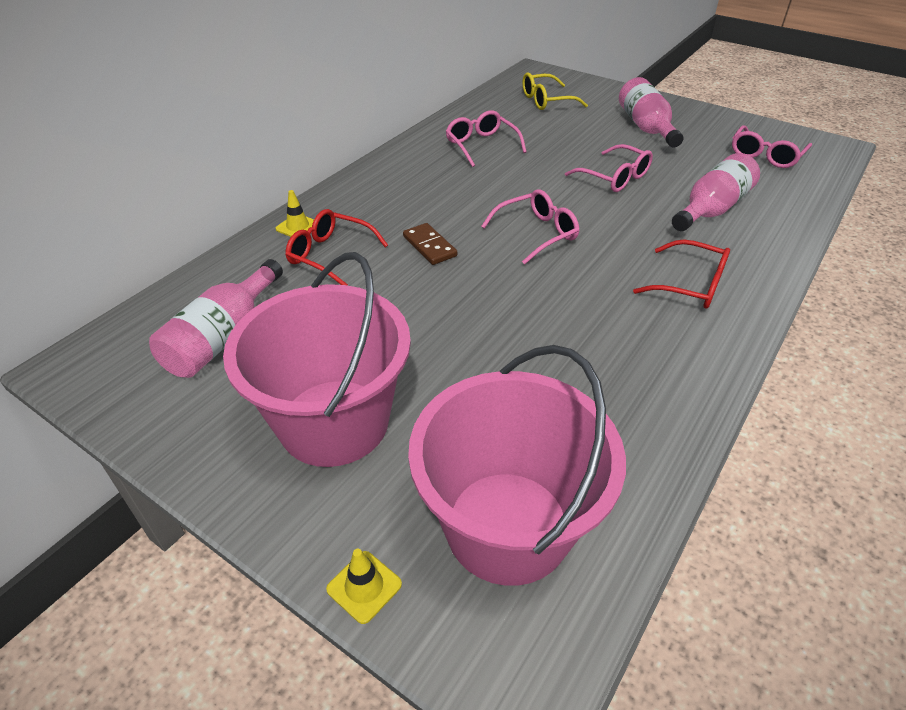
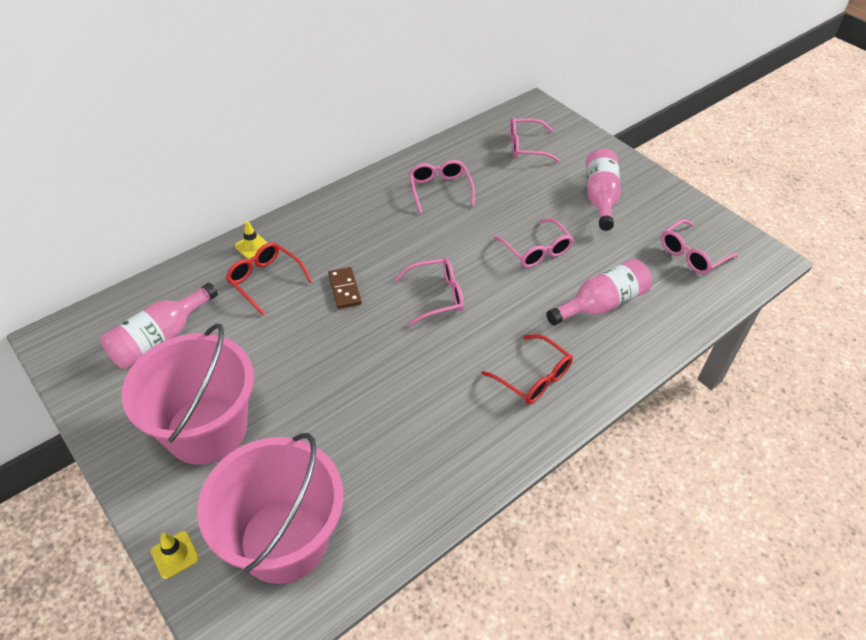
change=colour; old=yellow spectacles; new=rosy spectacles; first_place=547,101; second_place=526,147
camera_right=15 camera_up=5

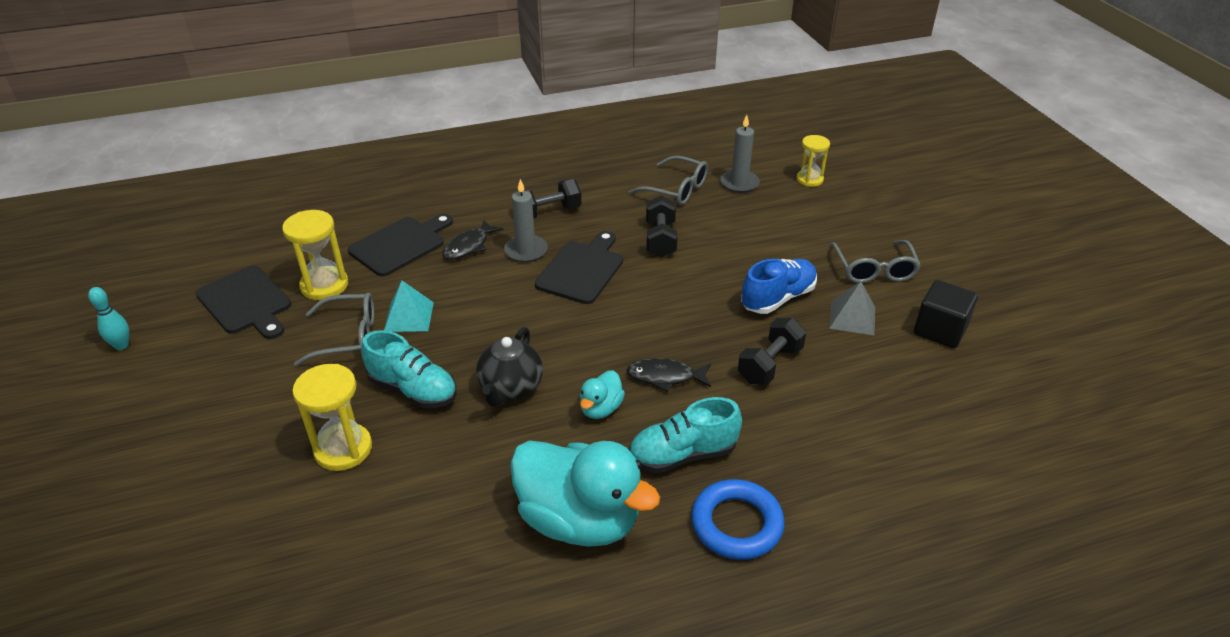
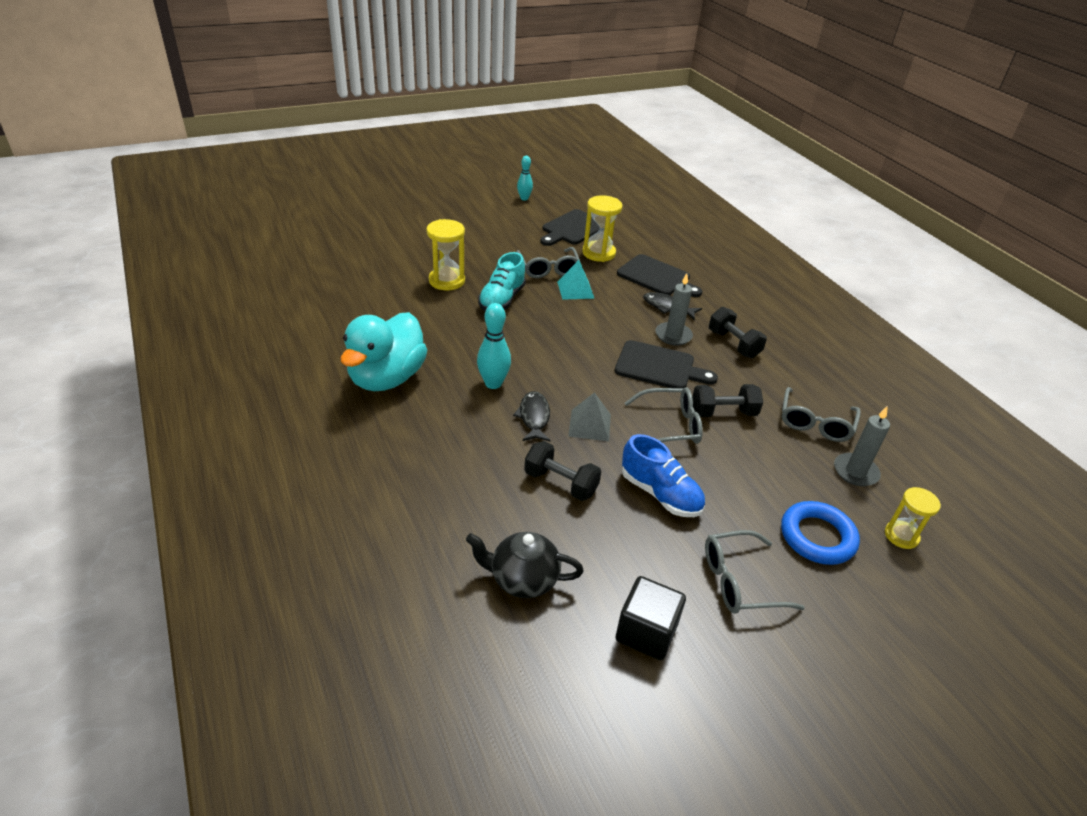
change=relocated; old=ebony tea pot; first_place=510,388; second_place=523,579
change=exchanged; old=teal toy duck; new=teal skittle; first_place=601,408; second_place=493,383
change=missing; old=teal lace-up shoe; first_place=682,454
change=relocated; old=blue torus; first_place=736,524; second_place=817,537
change=relocated; old=gray pyramid; first_place=852,317; second_place=590,425
change=appeared; new=gray spectacles; second_place=670,426
camera_right=80 camera_up=0

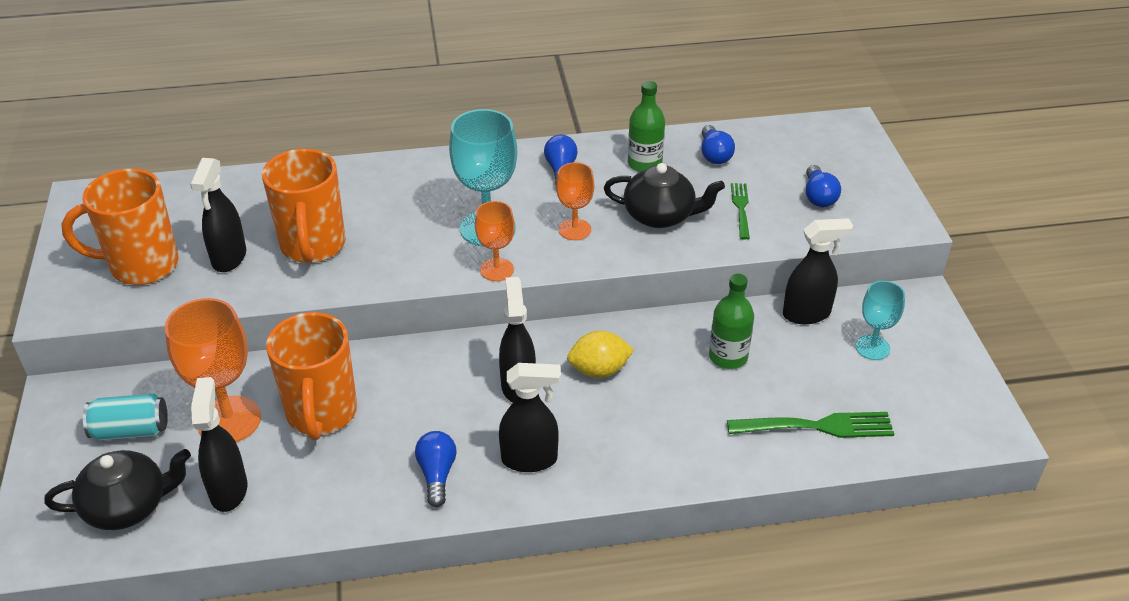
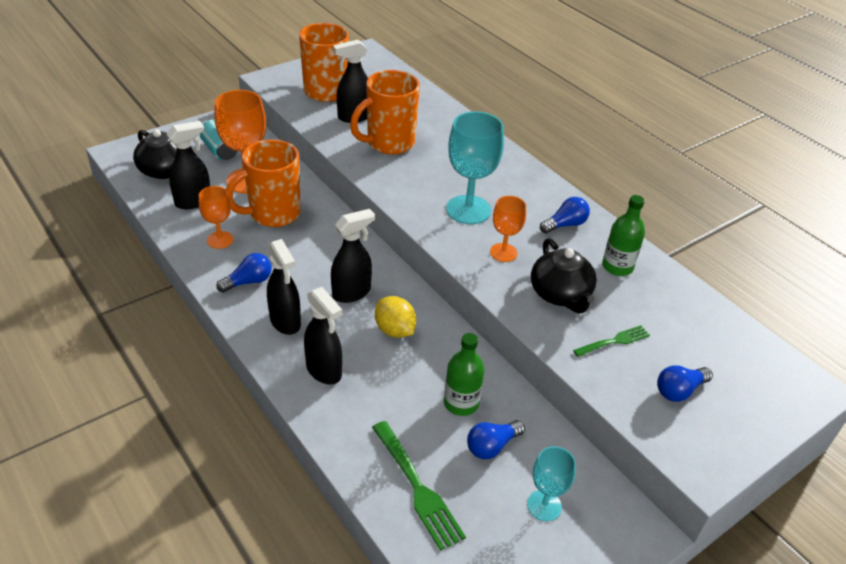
change=relocated; old=bright orange chalice; first_place=497,270; second_place=220,240
change=relocated; old=blue light bulb; first_place=714,154; second_place=492,446
change=relocated; old=ebony spray cleaner; first_place=807,314; second_place=324,371
camera_right=60 camera_up=0

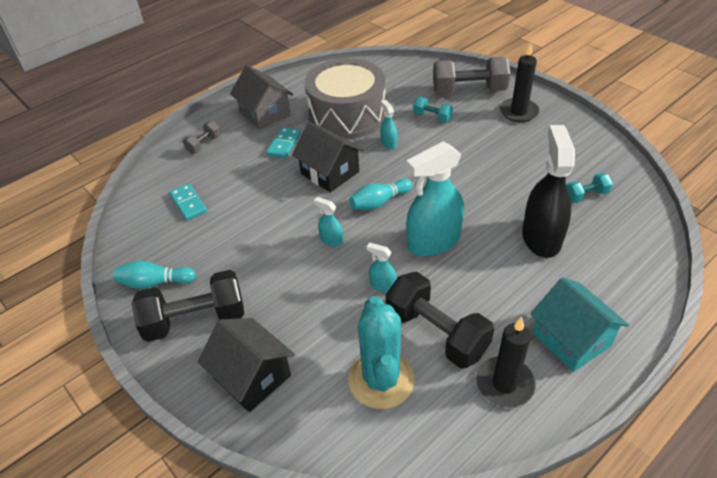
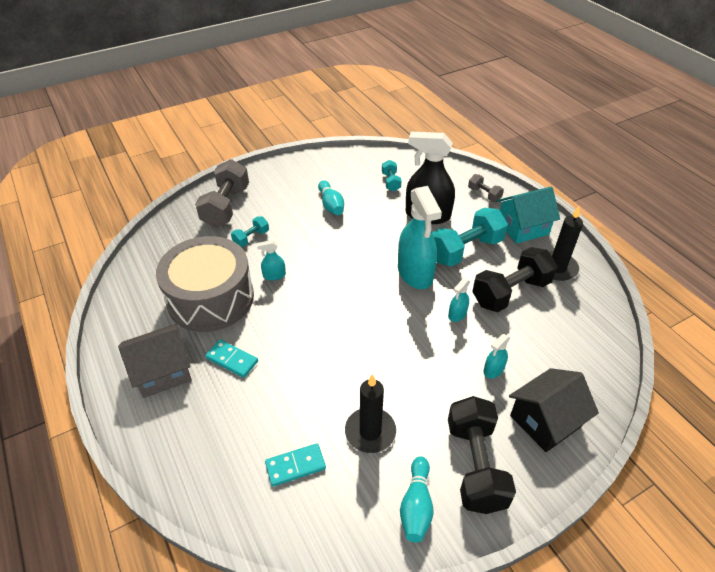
change=relocated; old=gray dumbbell; first_place=204,144; second_place=484,194
change=missing; old=ebony house; first_place=330,173
change=relocated; old=teal spray cleaner; first_place=331,240; second_place=493,370
change=missing; old=teal saguaro cactus; first_place=381,380
change=relocated; old=teal skittle; first_place=379,202; second_place=331,205
change=relocated; old=ebony wax candle; first_place=518,112; second_place=370,432
change=appeared; new=teal dumbbell; second_place=466,250
camera_right=-80 camera_up=0

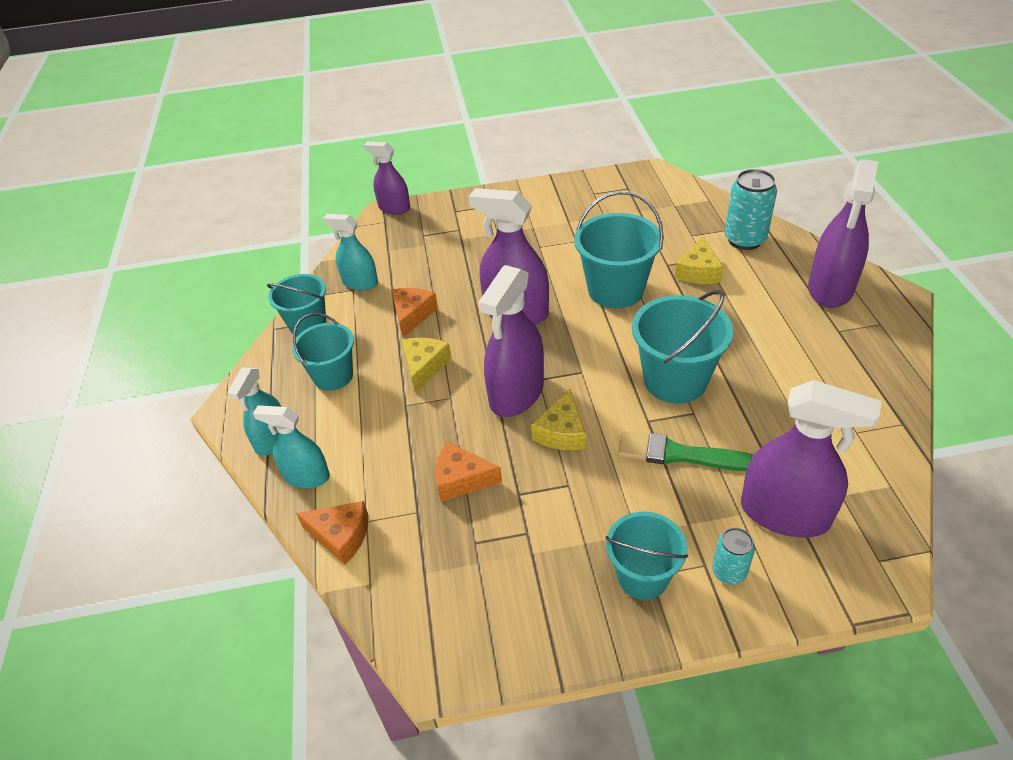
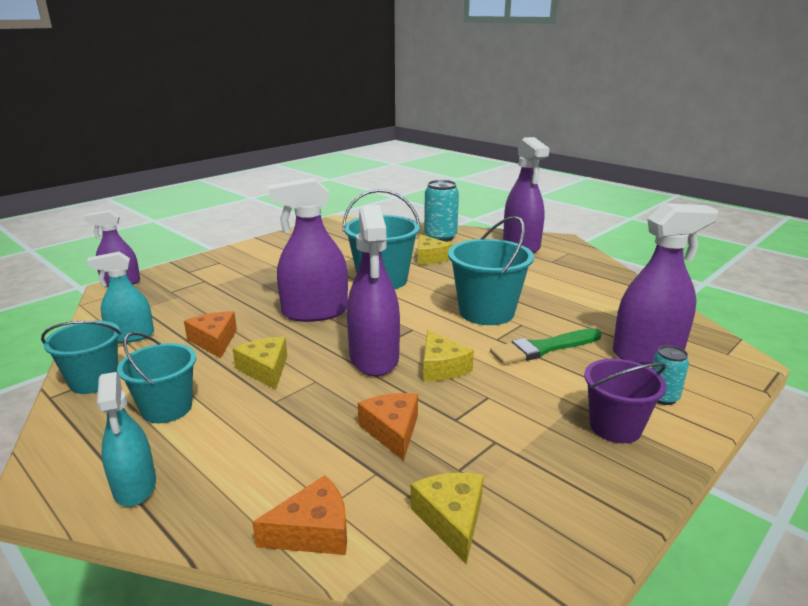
change=missing; old=teal spray cleaner; first_place=306,476
change=spun; old=bright orange piece of cheese; first_place=461,479; second_place=392,431; degrees=105
change=colour; old=teal sand bucket; new=violet sand bucket; first_place=642,576; second_place=615,427
change=appeared; new=yellow piece of cheese; second_place=451,519
camera_right=-40 camera_up=-20

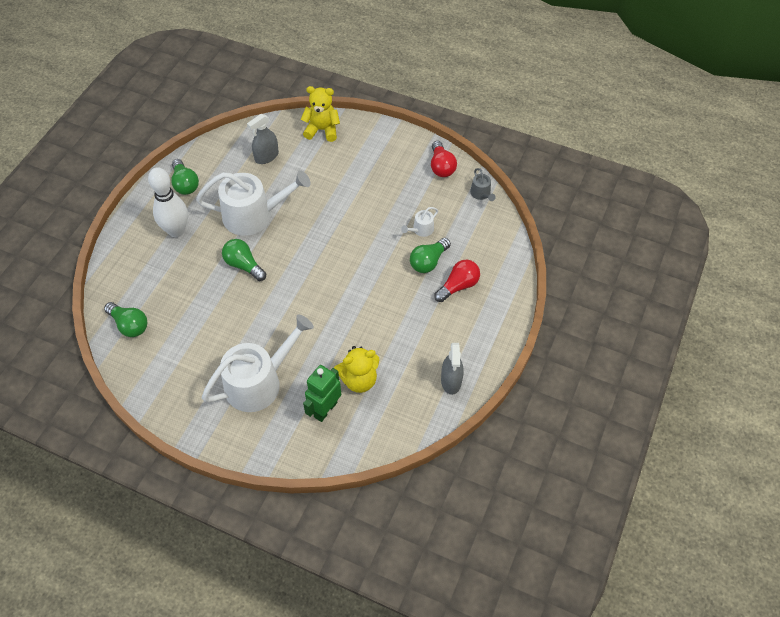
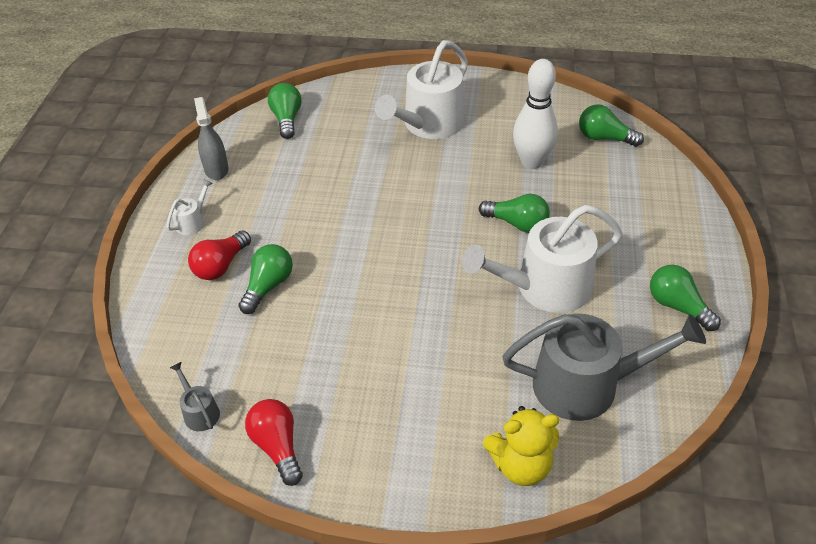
change=relocated; old=pure white skittle; first_place=176,231; second_place=531,162
change=exchanged; old=gray spray cleaner; new=gray sprinkling can; first_place=266,156; second_place=586,385
change=missing; old=leaf-green robot figure; first_place=325,409
change=missing; old=yellow stuffed bear; first_place=359,380
change=relocated; old=pure white sprinkling can; first_place=421,230; second_place=192,222
change=appeared; new=leaf-green light bulb; second_place=287,119
camera_right=165 camera_up=-10

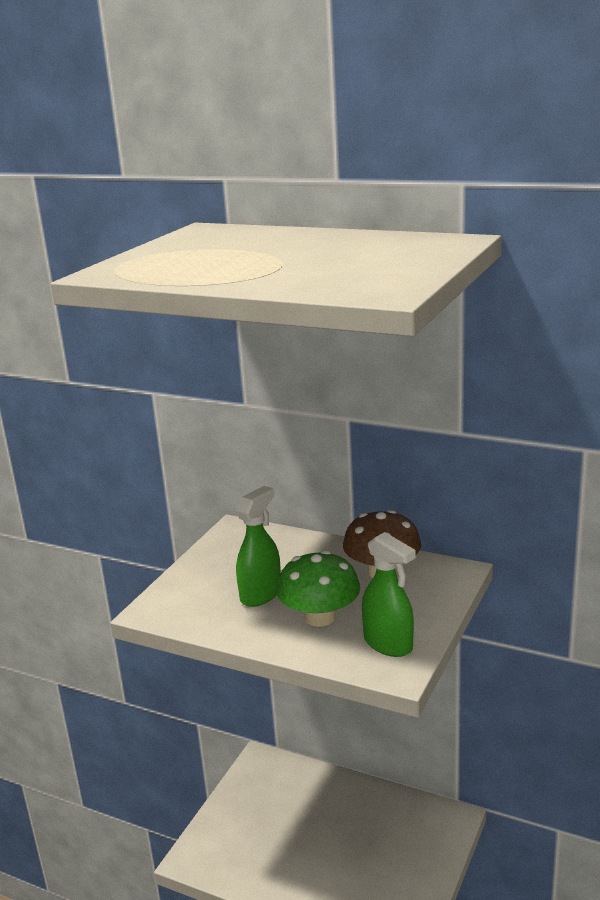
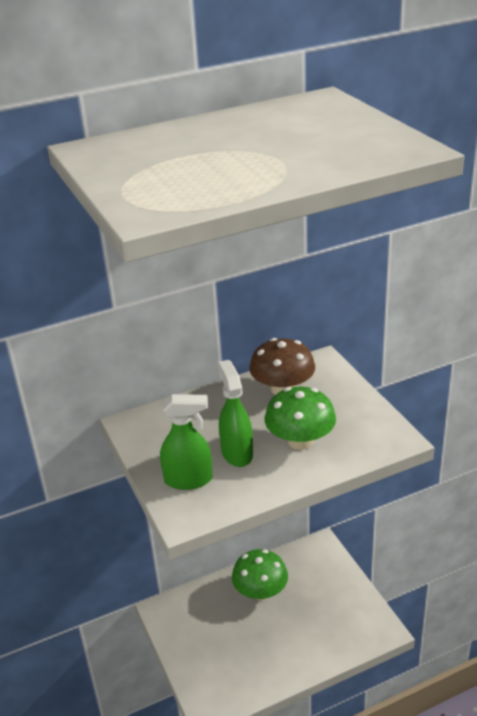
change=relocated; old=leaf-green spray cleaner; first_place=388,644; second_place=188,480
change=appeared; new=leaf-green toadstool; second_place=260,591
camera_right=-50 camera_up=10

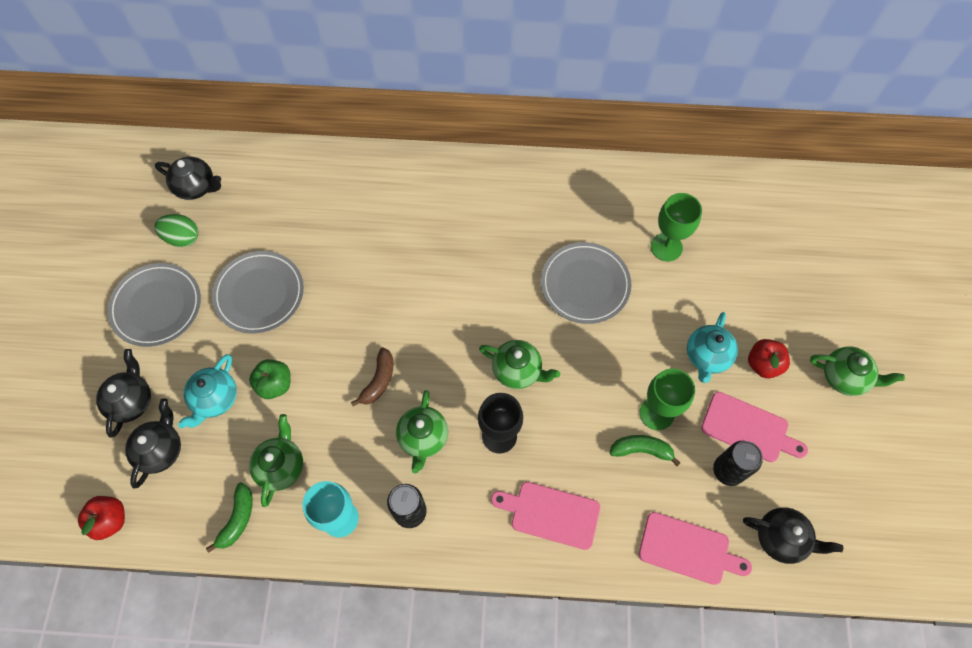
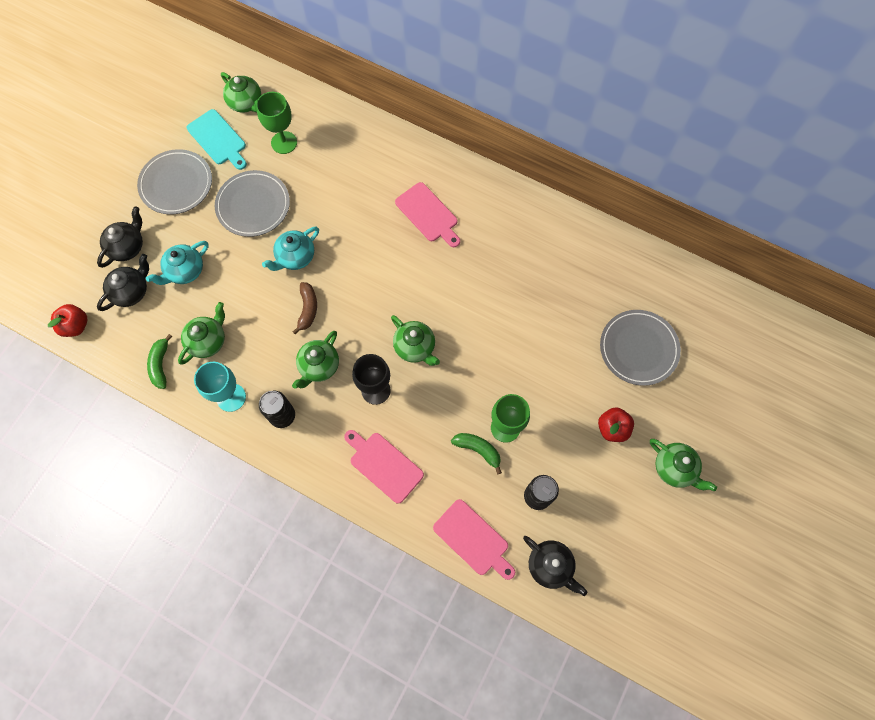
change=exchanged; old=leaf-green egg; new=teal bread board; first_place=182,238; second_place=218,139
change=colour; old=ebony tea pot; new=leaf-green tea pot; first_place=196,187; second_place=246,103
change=spun; old=leaf-green banana; first_place=238,519; second_place=160,365; degrees=135
change=missing; old=leaf-green apple; first_place=275,384
change=spun; old=russet banana; first_place=378,381; second_place=308,309; degrees=-45
change=relocated; old=gray plate; first_place=585,285; second_place=638,348
change=relocated; old=leaf-green chalice; first_place=666,247; second_place=284,142
change=relocated; old=teal tea pot; first_place=707,357; second_place=295,257
change=relocated; old=rosy bread board; first_place=748,428; second_place=428,214
camera_right=25 camera_up=5

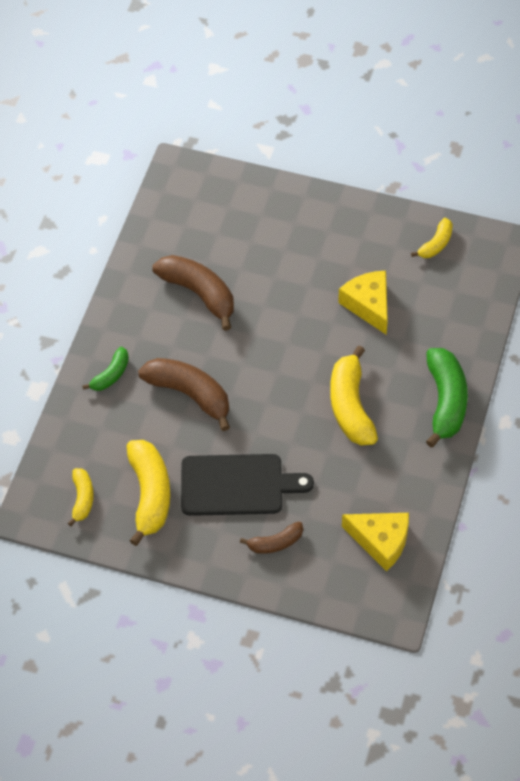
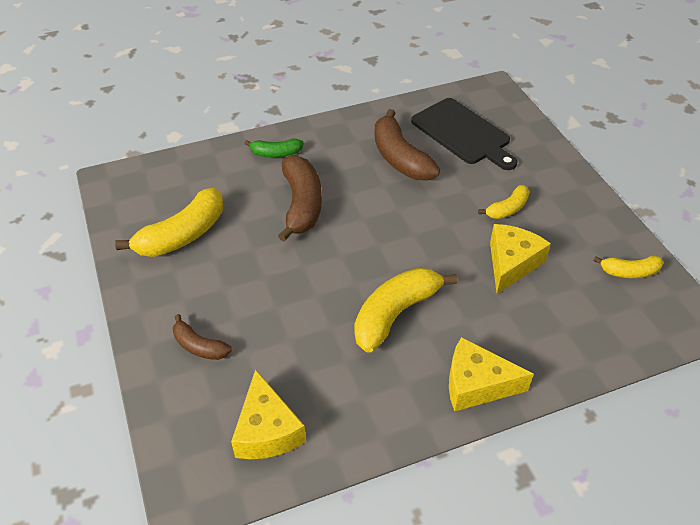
change=relocated; old=yellow banana; first_place=82,499; second_place=507,209
change=spun; old=russet banana; first_place=199,294; second_place=400,158; degrees=150
change=relocated; old=ebony bread board; first_place=237,485; second_place=463,133
change=exchanged; old=leaf-green banana; new=yellow piece of cheese; first_place=445,401; second_place=476,384
camera_right=50 camera_up=-10

